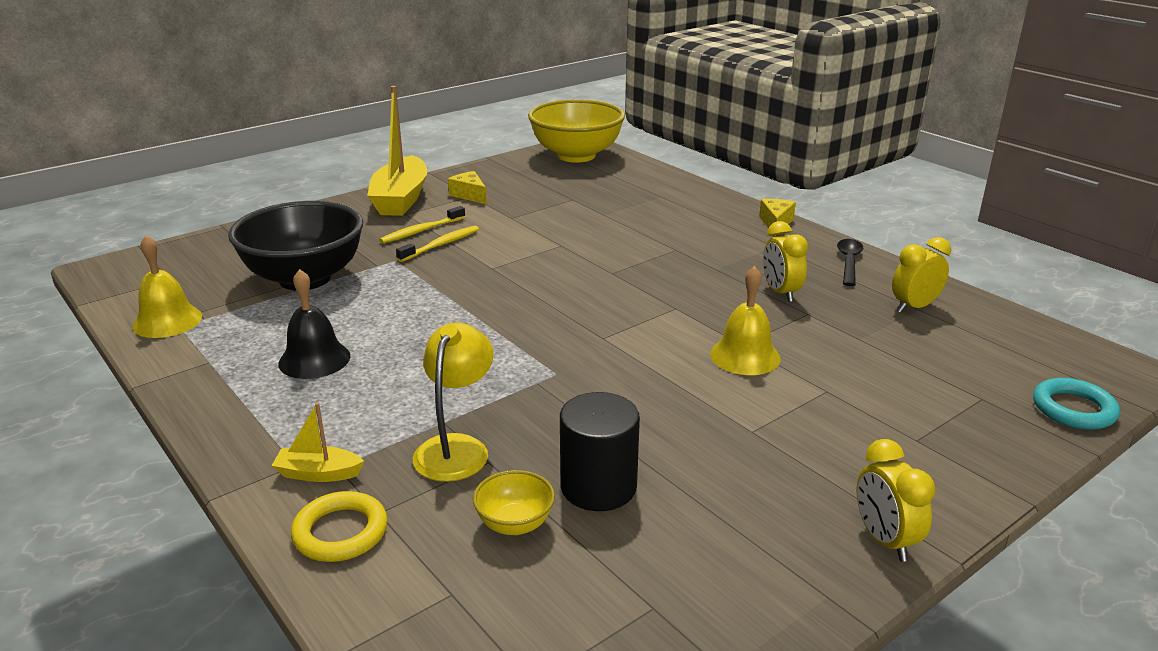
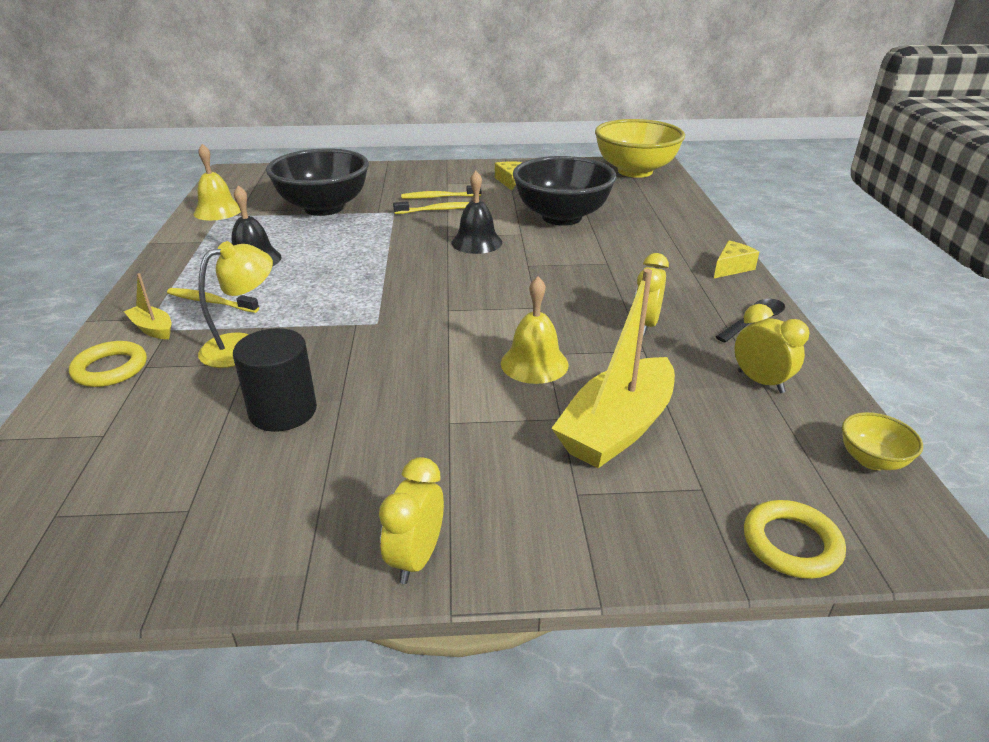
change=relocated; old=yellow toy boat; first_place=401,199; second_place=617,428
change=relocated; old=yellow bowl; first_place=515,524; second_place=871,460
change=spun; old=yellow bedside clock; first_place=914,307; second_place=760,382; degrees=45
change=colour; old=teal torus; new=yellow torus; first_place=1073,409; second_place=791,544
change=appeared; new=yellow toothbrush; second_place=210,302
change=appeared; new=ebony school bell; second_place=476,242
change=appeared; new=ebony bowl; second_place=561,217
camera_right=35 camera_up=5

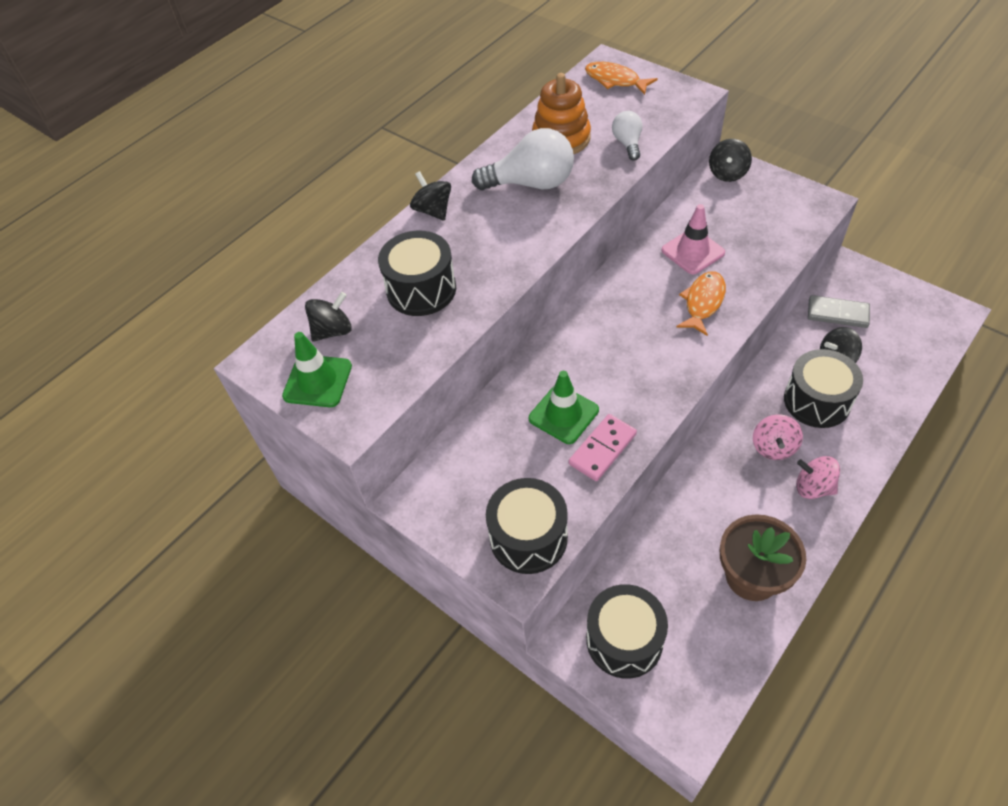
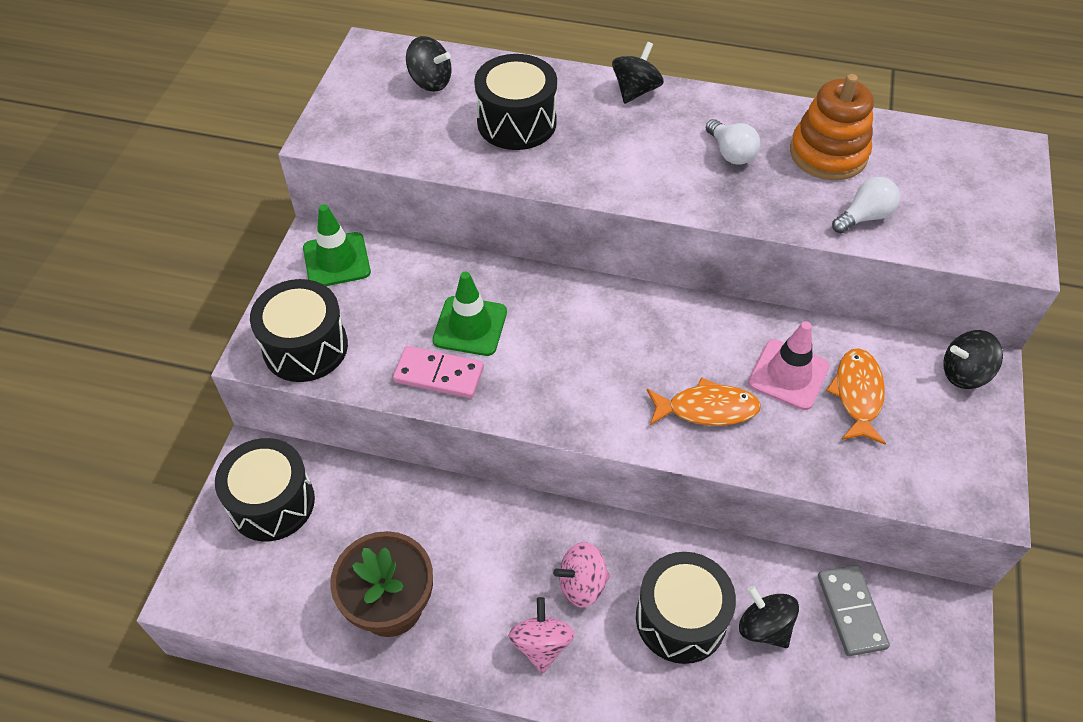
change=relocated; old=leaf-green safety cone; first_place=317,381; second_place=336,260
change=size; old=pure white light bulb; first_place=531,183; second_place=730,153; factor=0.54
change=relocated; old=bright orange fish; first_place=615,80; second_place=857,394
camera_right=60 camera_up=0

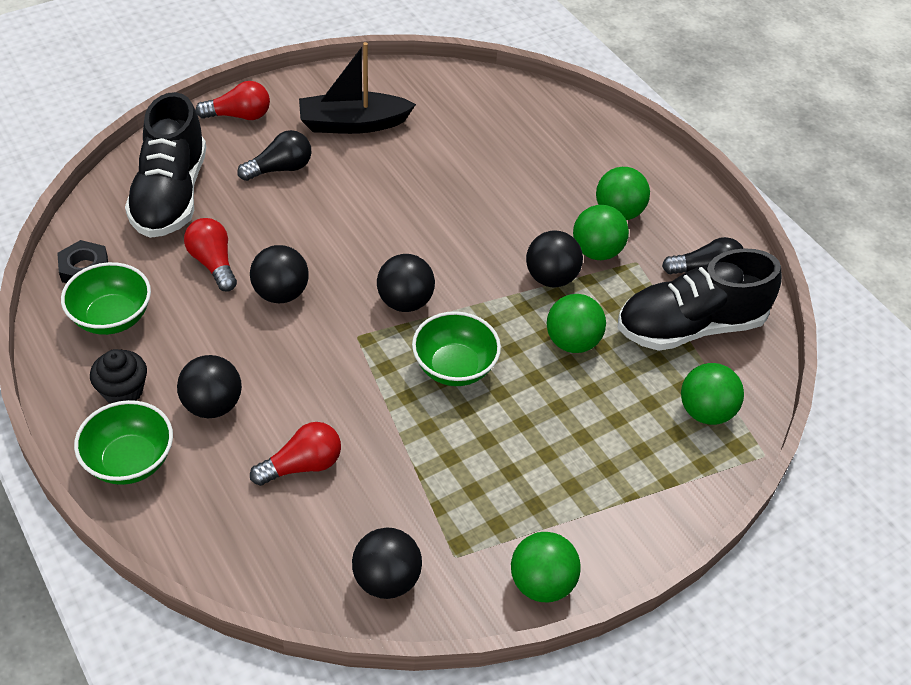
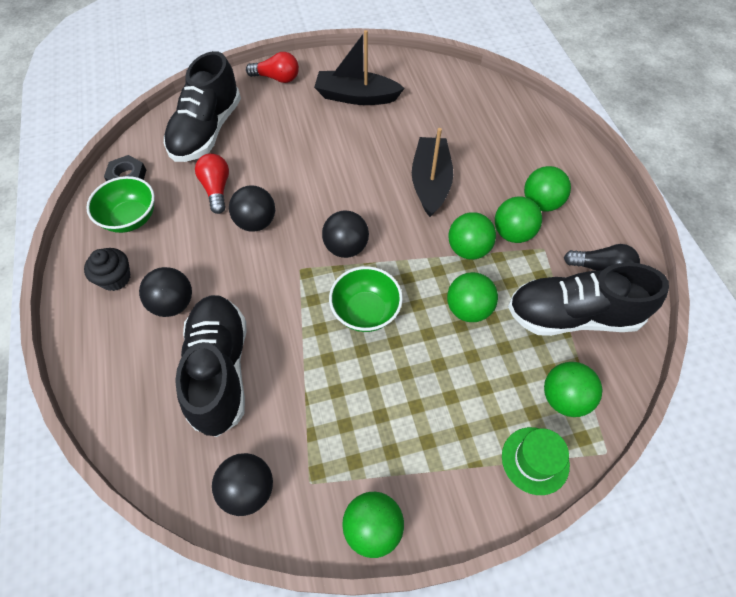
change=missing; old=leaf-green bowl; first_place=130,461
change=missing; old=ebony light bulb; first_place=280,169
change=exchanged; old=red light bulb; new=ebony lace-up shoe; first_place=302,465; second_place=220,370
change=colour; old=ebony ball; new=leaf-green ball; first_place=551,278; second_place=468,249
change=appeared; new=ebony toy boat; second_place=430,183
change=appeared; new=leaf-green tall hat; second_place=535,460
camera_right=20 camera_up=10

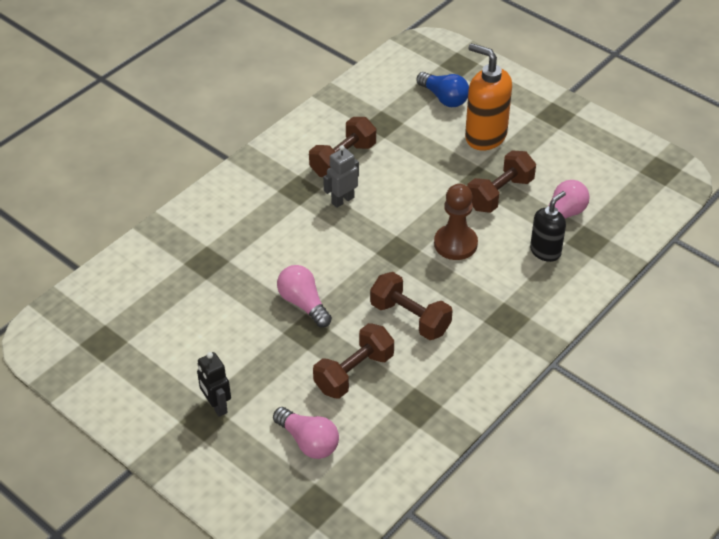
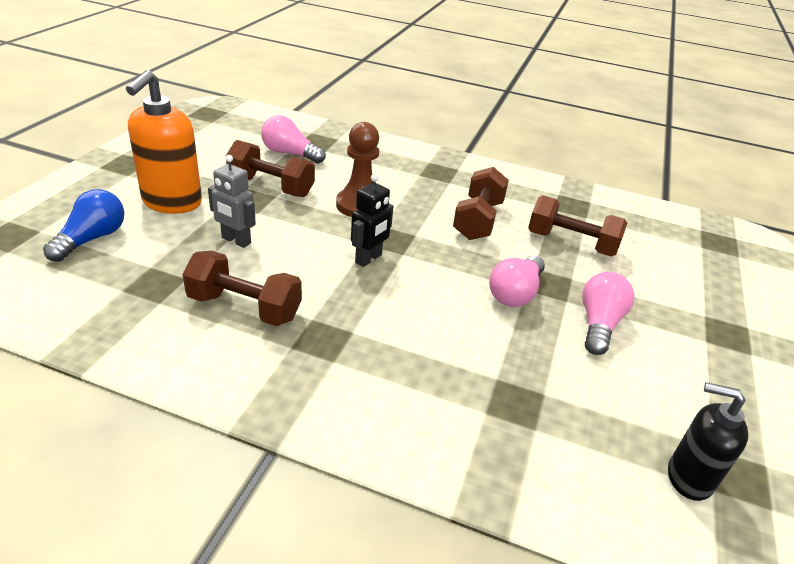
change=relocated; old=ebony robot figure; first_place=216,406; second_place=369,259
change=relocated; old=rosy light bulb; first_place=308,441; second_place=599,324
change=relocated; old=gray robot figure; first_place=342,200; second_place=236,241
change=relocated; old=ebony soap dispenser; first_place=545,251; second_place=688,478
camera_right=-115 camera_up=-10

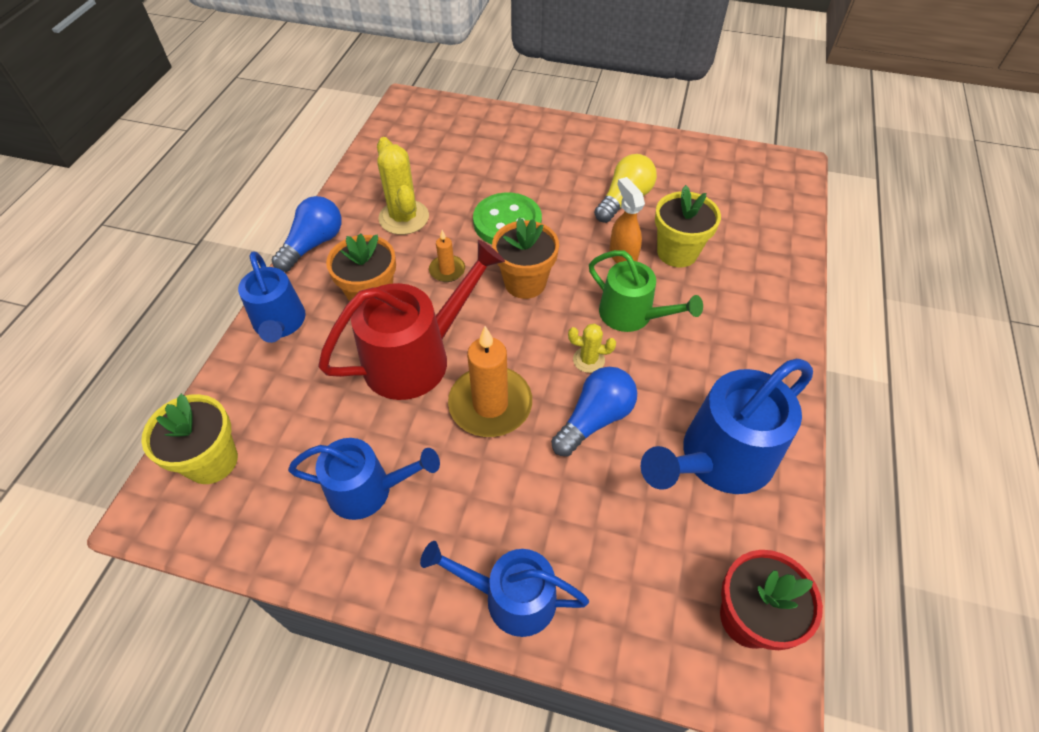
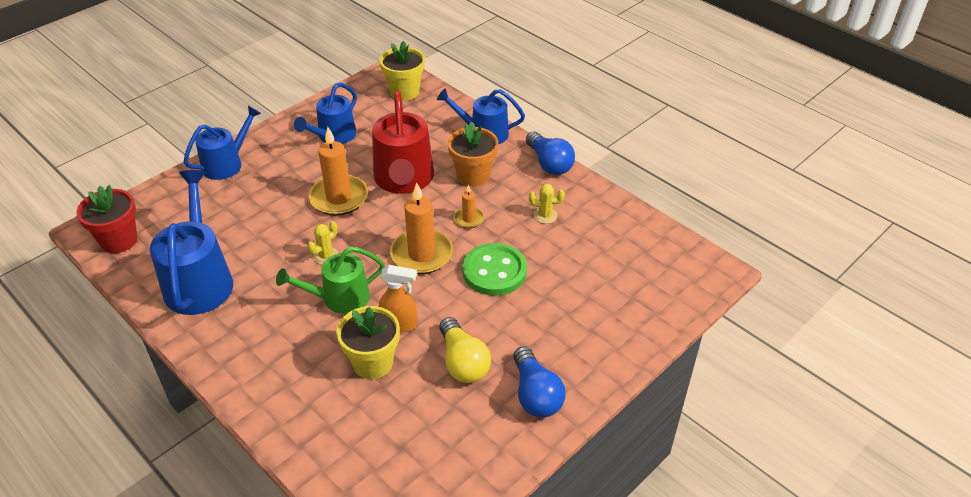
change=size; old=yellow saguaro cactus; first_place=404,217; second_place=545,215; factor=0.54
change=exchanged; old=bright orange flower pot; new=bright orange wax candle; first_place=525,283; second_place=421,254
change=relocated; old=blue light bulb; first_place=595,419; second_place=535,394
camera_right=120 camera_up=-10

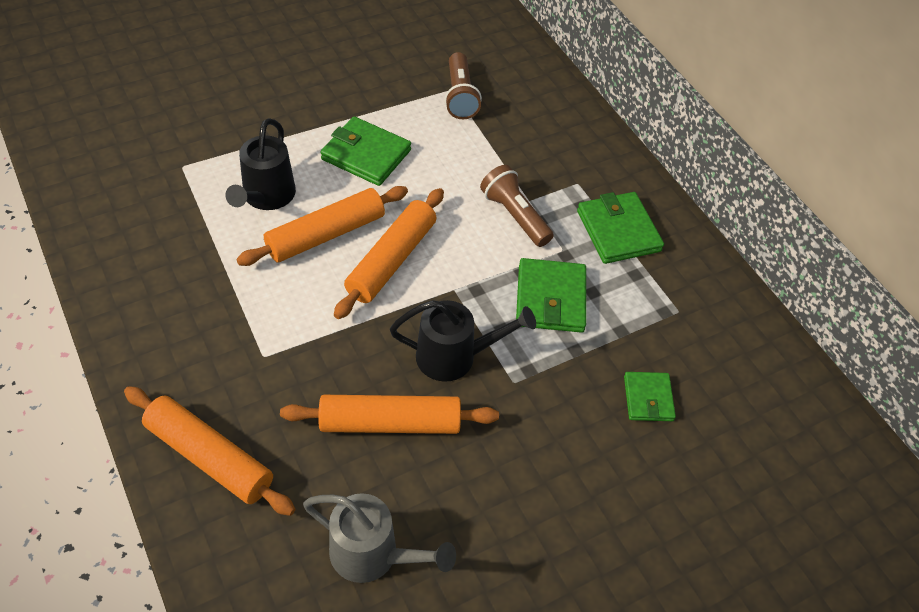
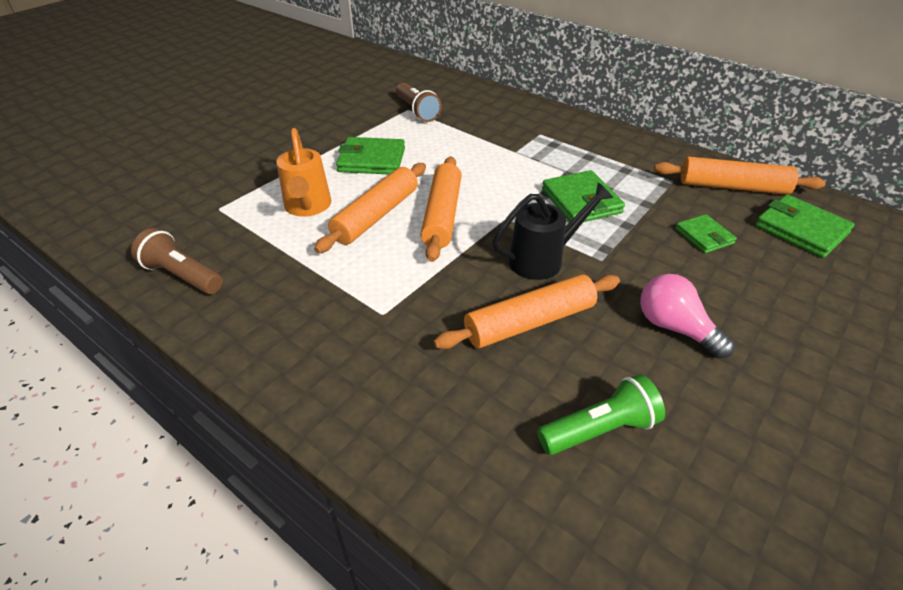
change=relocated; old=bright orange pastry roller; first_place=209,457; second_place=732,187
change=colour; old=ebony sprinkling can; new=bright orange sprinkling can; first_place=266,197; second_place=307,207
change=exchanged; old=gray sprinkling can; new=leaf-green flashlight; first_place=373,555; second_place=599,429
change=relocated; old=russet flashlight; first_place=515,216; second_place=182,275
change=relocated; old=leaf-green wallet; first_place=618,231; second_place=801,229
change=appeared; new=rosy light bulb; second_place=675,328
camera_right=-20 camera_up=-10

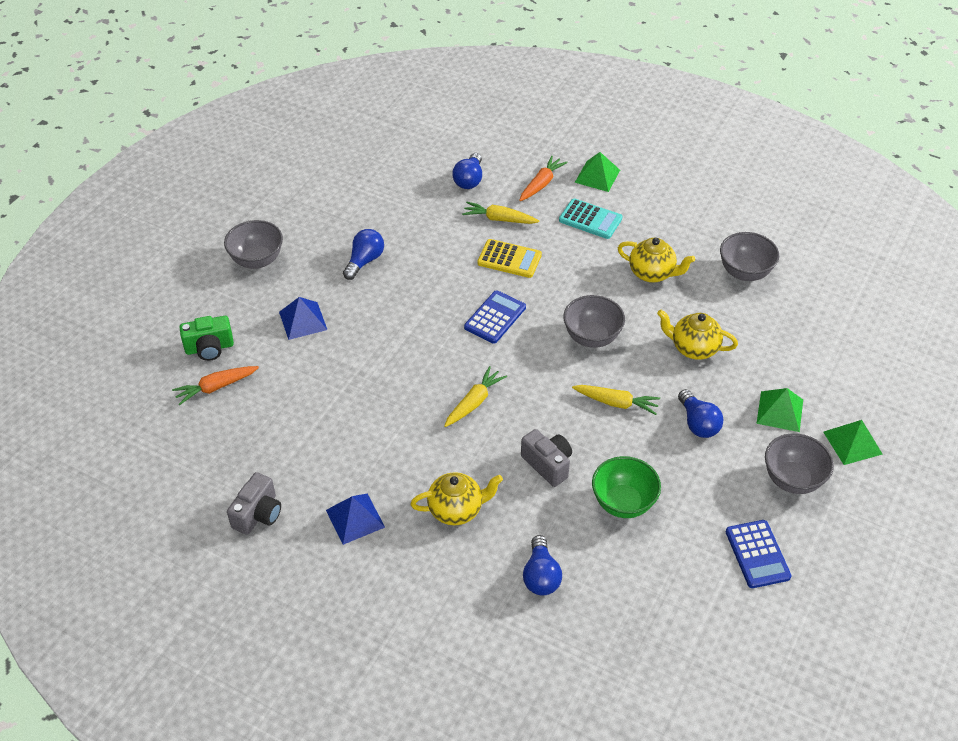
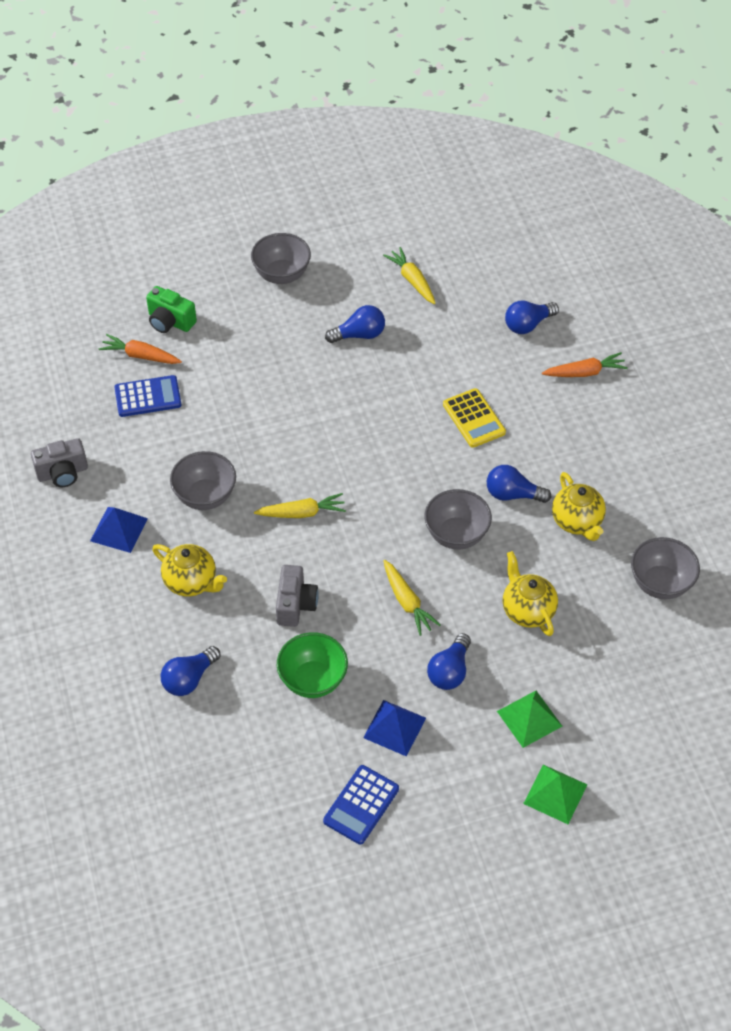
change=relocated; old=blue pyramid; first_place=303,320; second_place=394,727
change=relocated; old=yellow root vegetable; first_place=499,219; second_place=412,280
change=relocated; old=blue calculator; first_place=495,317; second_place=148,397
change=missing; old=teal calculator; first_place=590,219
change=missing; old=leaf-green pyramid; first_place=597,176
change=relocated; old=gray bowl; first_place=792,479; second_place=205,496
change=appeared; new=blue light bulb; second_place=513,494
camera_right=45 camera_up=5

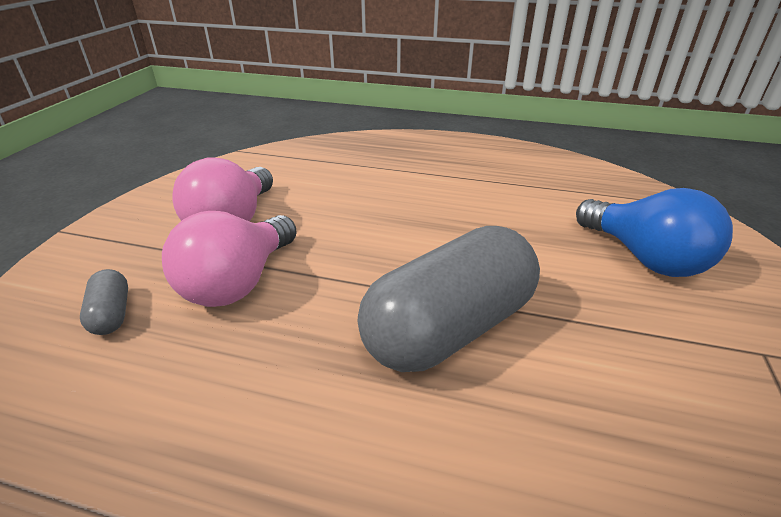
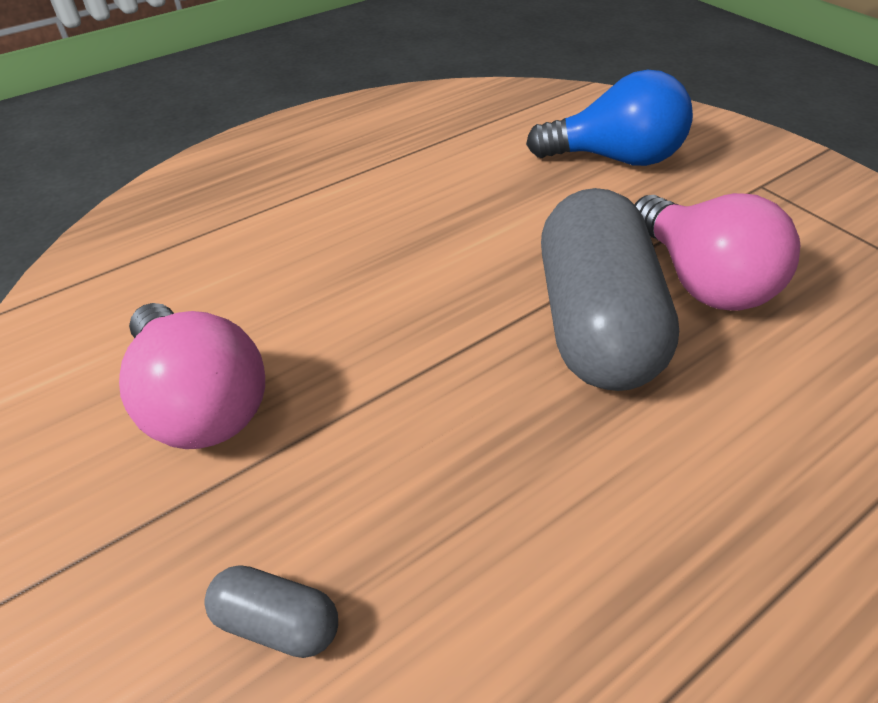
change=relocated; old=rosy light bulb; first_place=238,282; second_place=701,280
camera_right=-50 camera_up=10

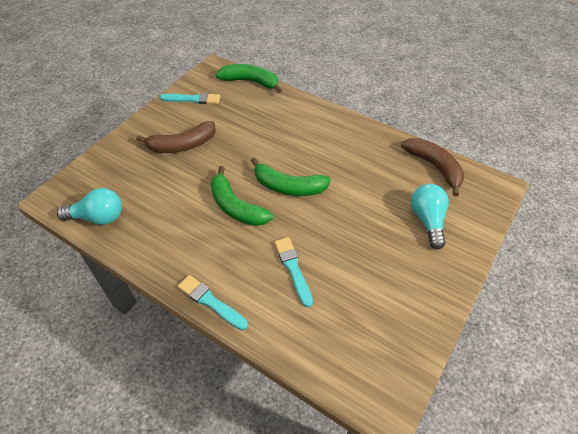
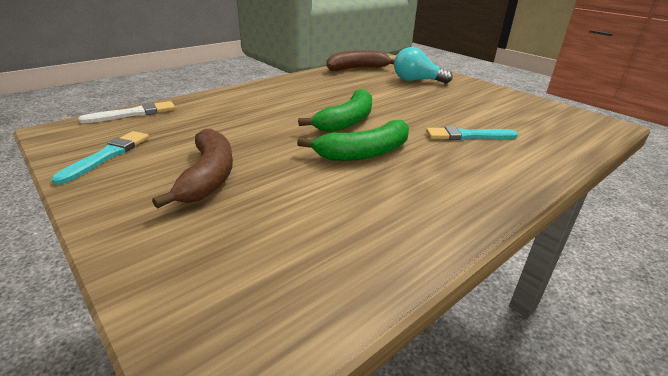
change=missing; old=teal light bulb; first_place=98,217
change=missing; old=teal brush; first_place=211,302
change=exchanged; old=leaf-green banana; new=pure white brush; first_place=250,82; second_place=133,113
camera_right=-75 camera_up=-20

